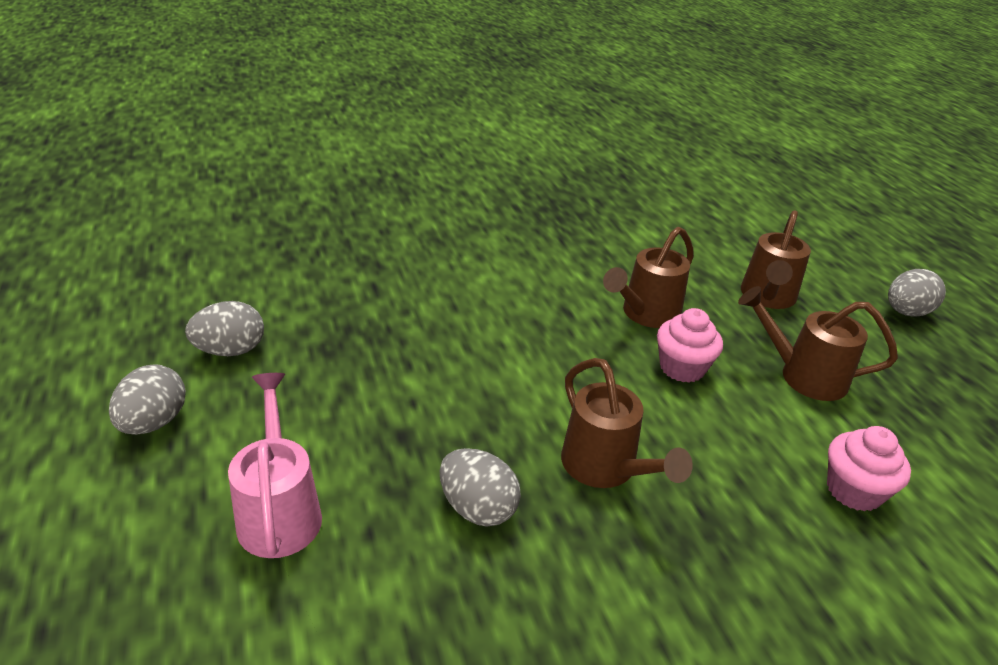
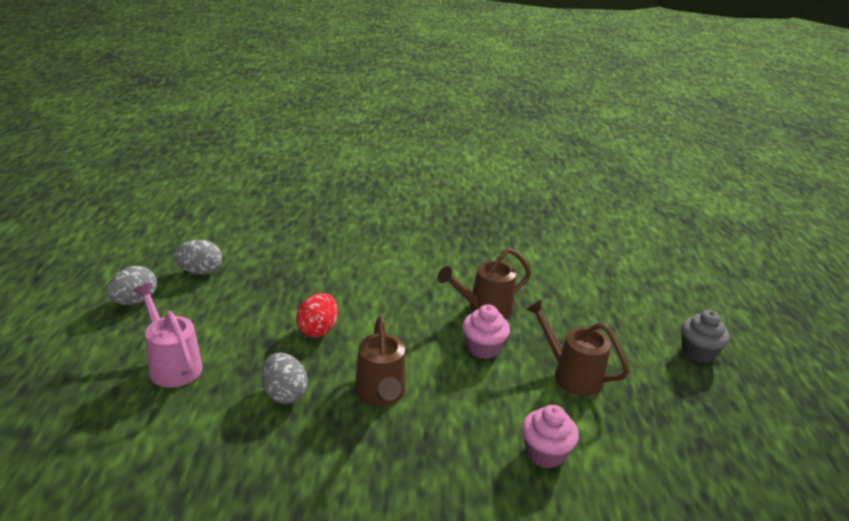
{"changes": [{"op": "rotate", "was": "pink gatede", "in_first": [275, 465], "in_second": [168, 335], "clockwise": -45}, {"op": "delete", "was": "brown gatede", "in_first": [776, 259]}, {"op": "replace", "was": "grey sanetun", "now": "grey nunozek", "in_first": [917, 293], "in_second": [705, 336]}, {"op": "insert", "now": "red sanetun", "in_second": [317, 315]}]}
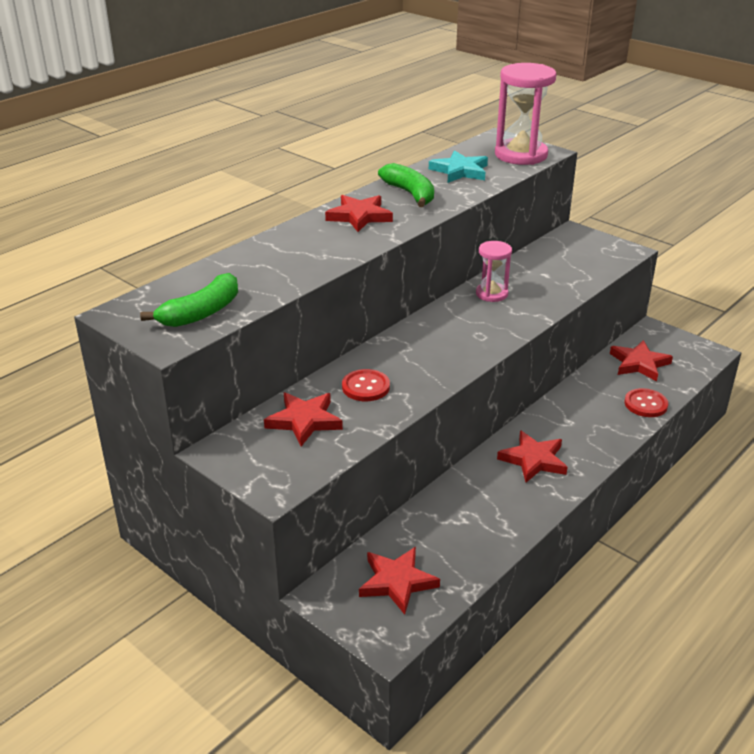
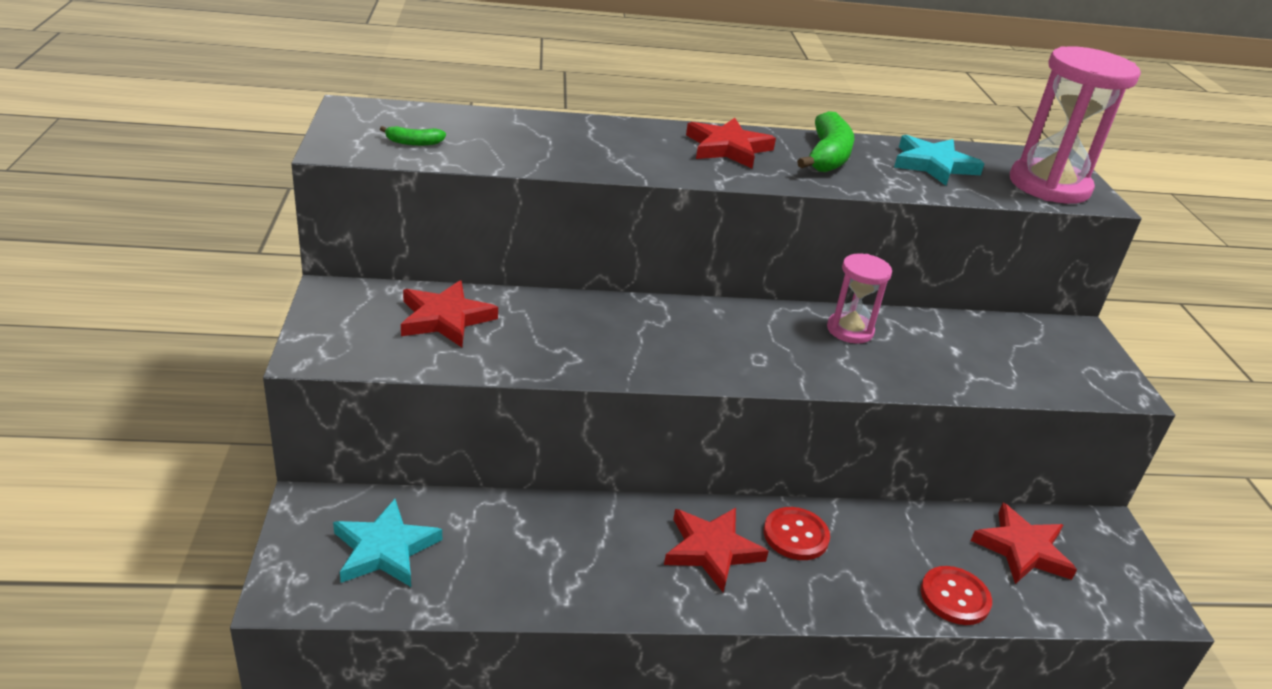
{"changes": [{"op": "resize", "was": "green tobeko", "in_first": [189, 300], "in_second": [413, 136], "ratio": 0.48}, {"op": "move", "was": "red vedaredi", "in_first": [366, 385], "in_second": [797, 533]}, {"op": "recolor", "was": "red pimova", "now": "turquoise pimova", "in_first": [399, 581], "in_second": [387, 543]}]}
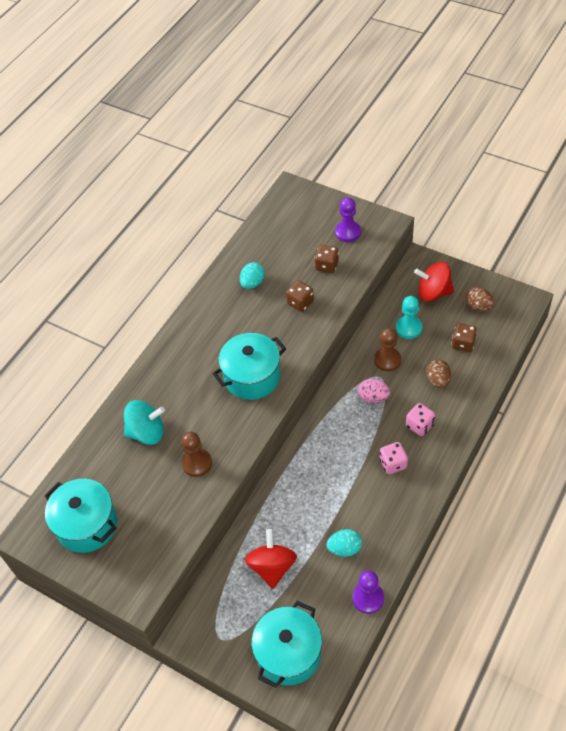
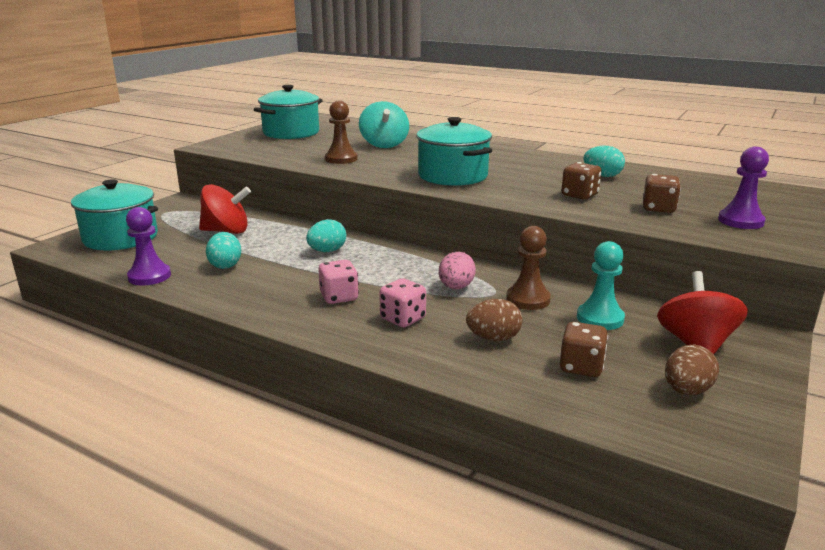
{"changes": [{"op": "insert", "now": "turquoise sanetun", "in_second": [326, 235]}]}
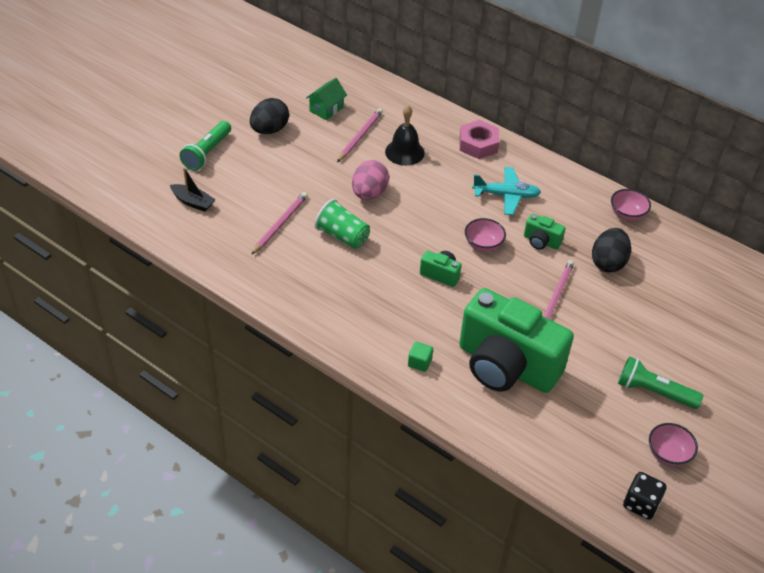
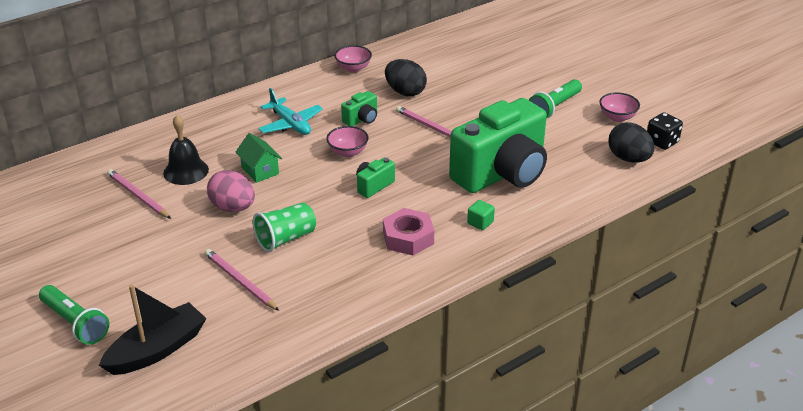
{"changes": [{"op": "resize", "was": "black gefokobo", "in_first": [193, 190], "in_second": [153, 329], "ratio": 1.66}, {"op": "move", "was": "black sanetun", "in_first": [269, 116], "in_second": [631, 142]}, {"op": "move", "was": "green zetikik", "in_first": [326, 99], "in_second": [259, 158]}, {"op": "move", "was": "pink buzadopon", "in_first": [479, 139], "in_second": [408, 232]}, {"op": "rotate", "was": "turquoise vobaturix", "in_first": [506, 191], "in_second": [290, 111], "clockwise": 120}]}
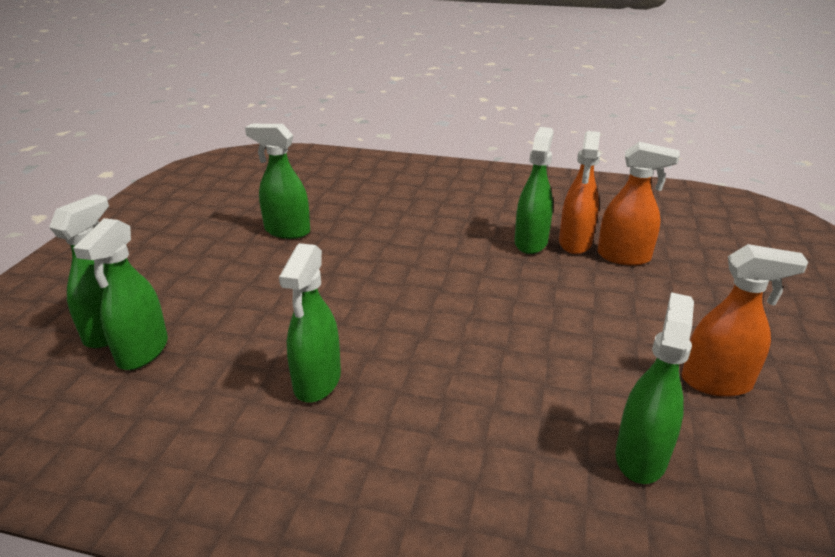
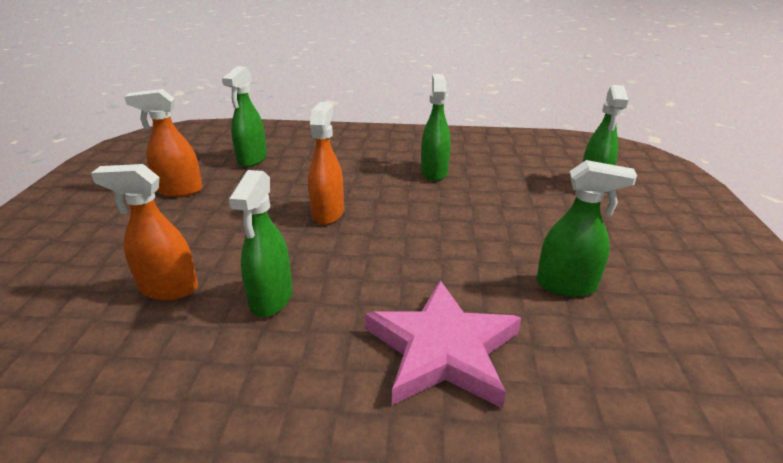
{"changes": [{"op": "delete", "was": "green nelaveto", "in_first": [120, 294]}, {"op": "move", "was": "orange nelaveto", "in_first": [579, 192], "in_second": [326, 163]}, {"op": "insert", "now": "pink pimova", "in_second": [443, 344]}]}
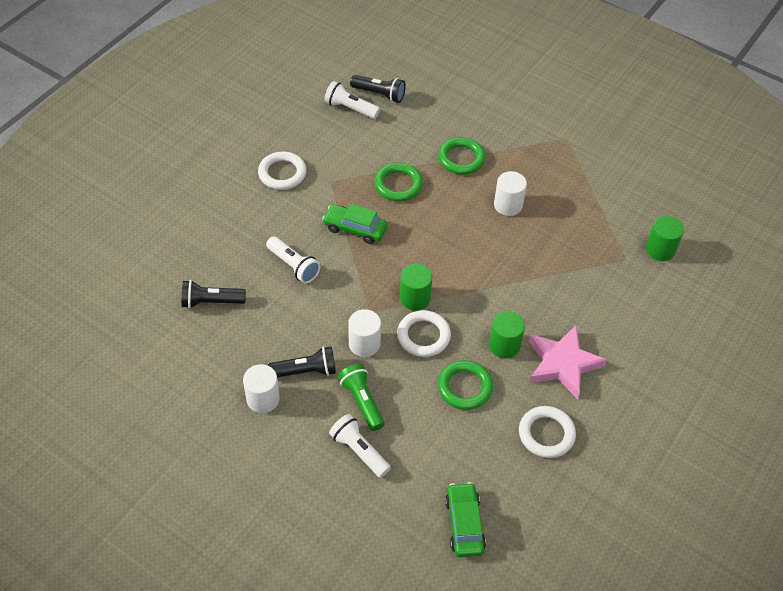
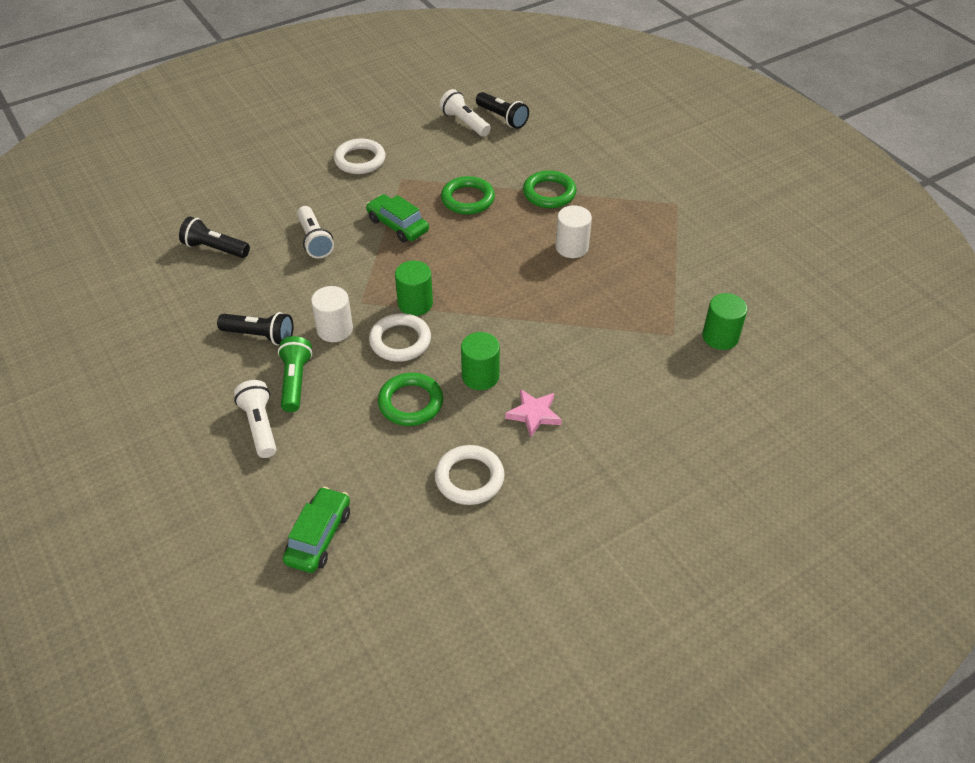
{"changes": [{"op": "delete", "was": "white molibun", "in_first": [261, 388]}, {"op": "resize", "was": "pink pimova", "in_first": [568, 362], "in_second": [533, 413], "ratio": 0.58}]}
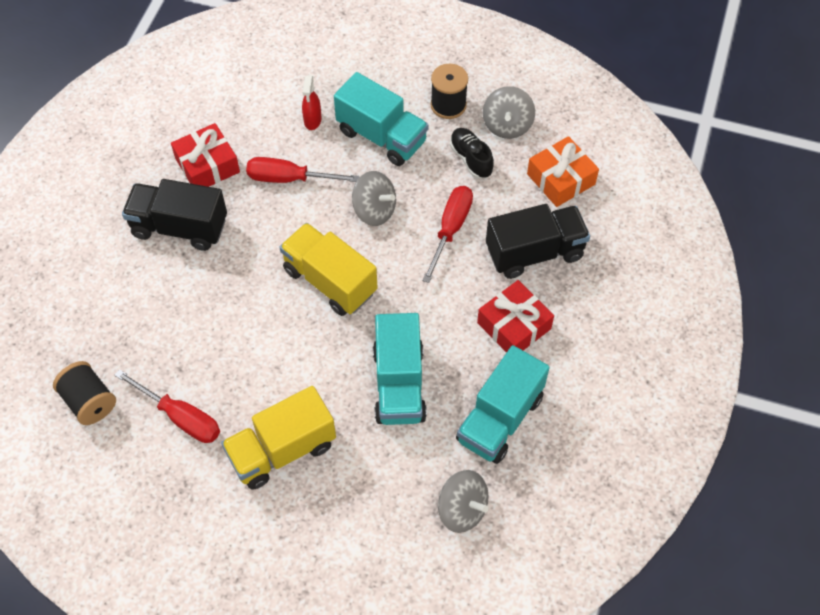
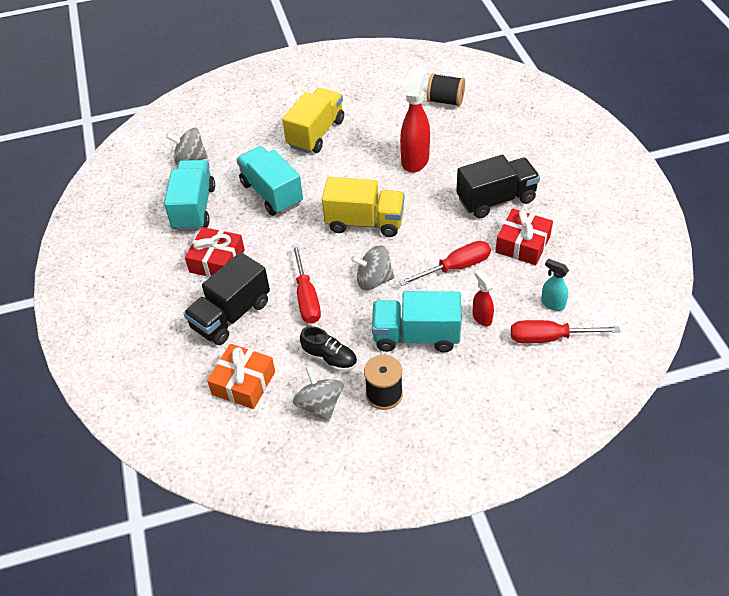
{"changes": [{"op": "move", "was": "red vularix", "in_first": [167, 406], "in_second": [565, 331]}, {"op": "insert", "now": "red nelaveto", "in_second": [415, 120]}, {"op": "insert", "now": "turquoise nelaveto", "in_second": [555, 285]}]}
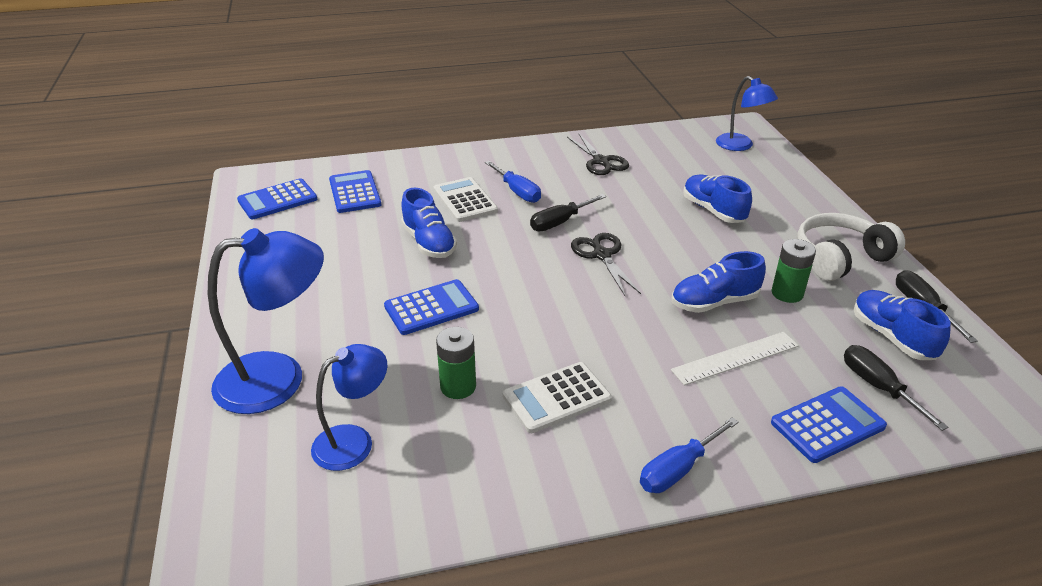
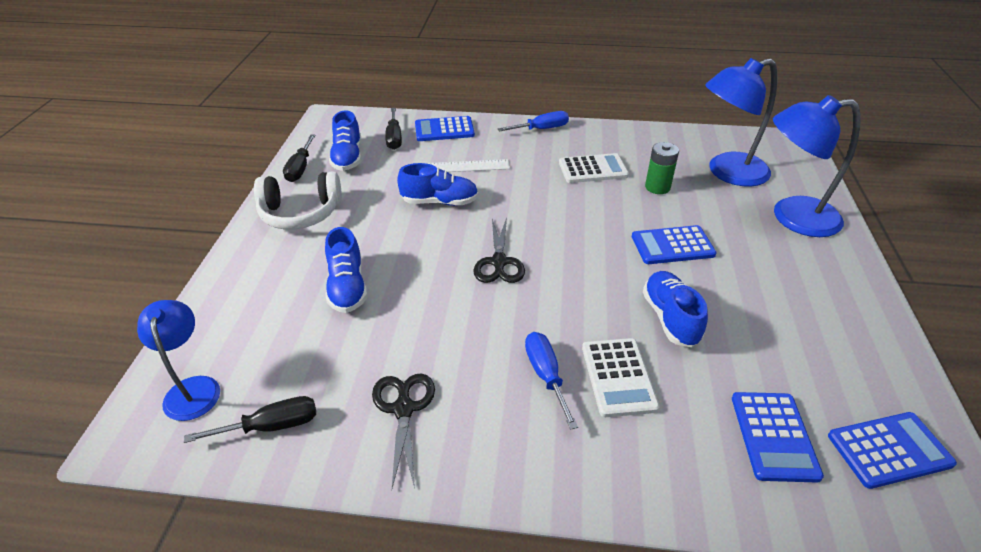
{"changes": [{"op": "resize", "was": "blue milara", "in_first": [349, 407], "in_second": [741, 122], "ratio": 1.6}, {"op": "move", "was": "black vularix", "in_first": [568, 212], "in_second": [250, 419]}, {"op": "delete", "was": "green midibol", "in_first": [794, 271]}]}
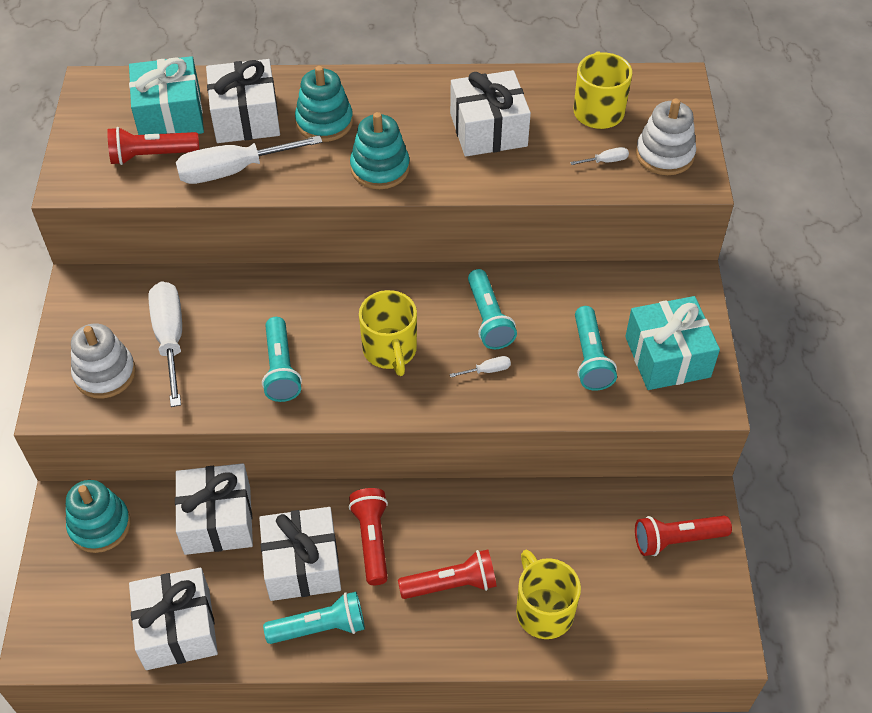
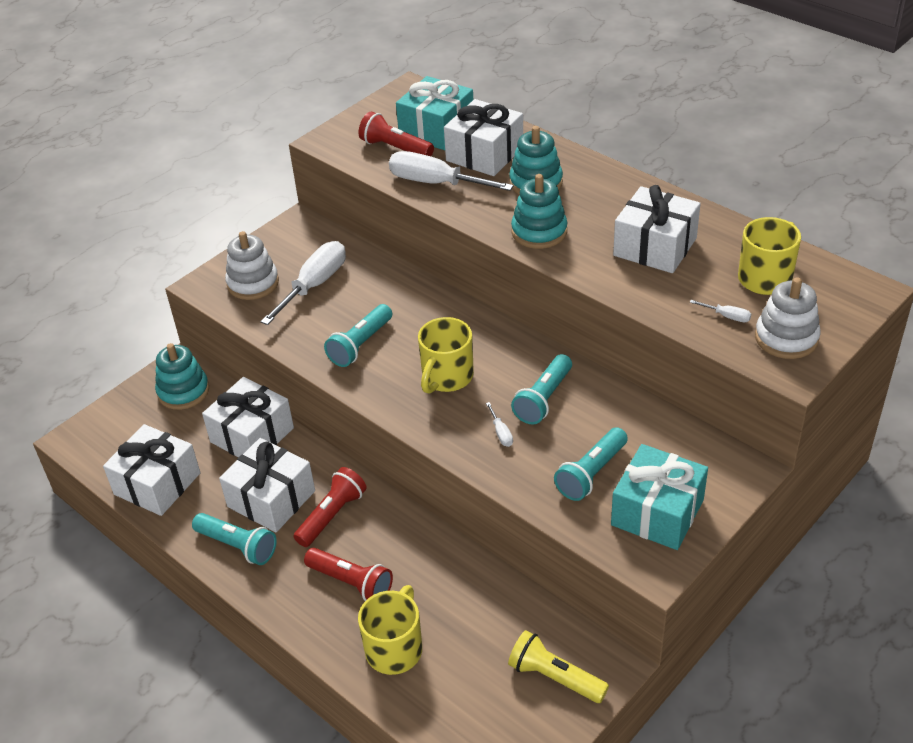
{"changes": [{"op": "rotate", "was": "white vularix", "in_first": [480, 366], "in_second": [499, 424], "clockwise": 45}, {"op": "recolor", "was": "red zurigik", "now": "yellow zurigik", "in_first": [683, 536], "in_second": [558, 666]}]}
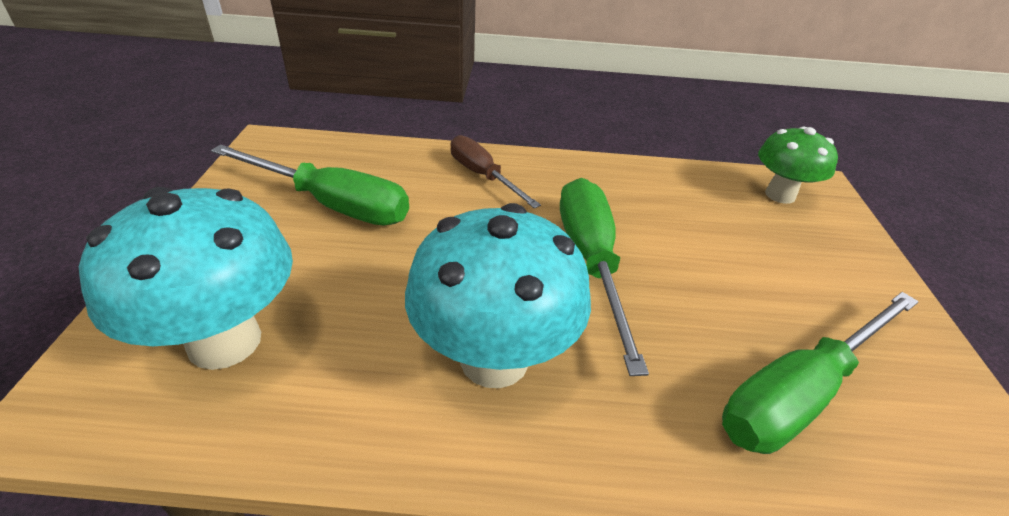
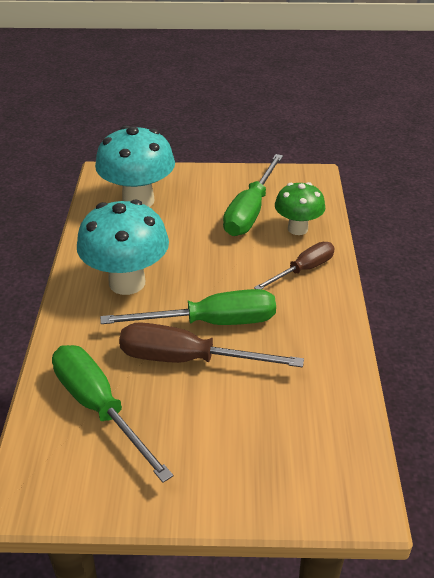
{"changes": [{"op": "move", "was": "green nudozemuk", "in_first": [798, 165], "in_second": [300, 208]}, {"op": "insert", "now": "brown vularix", "in_second": [211, 345]}]}
